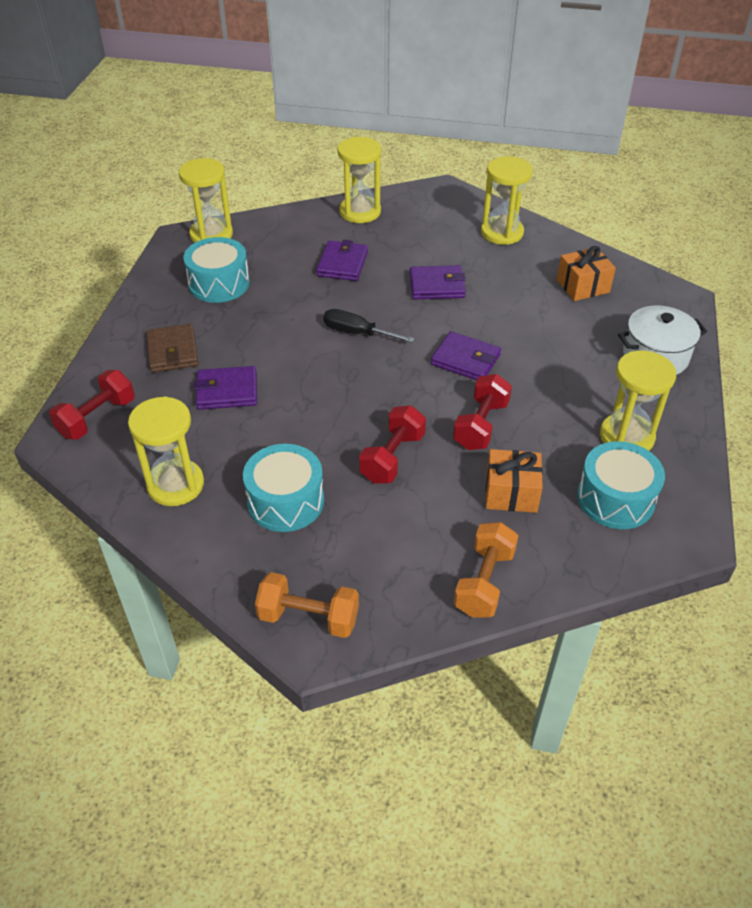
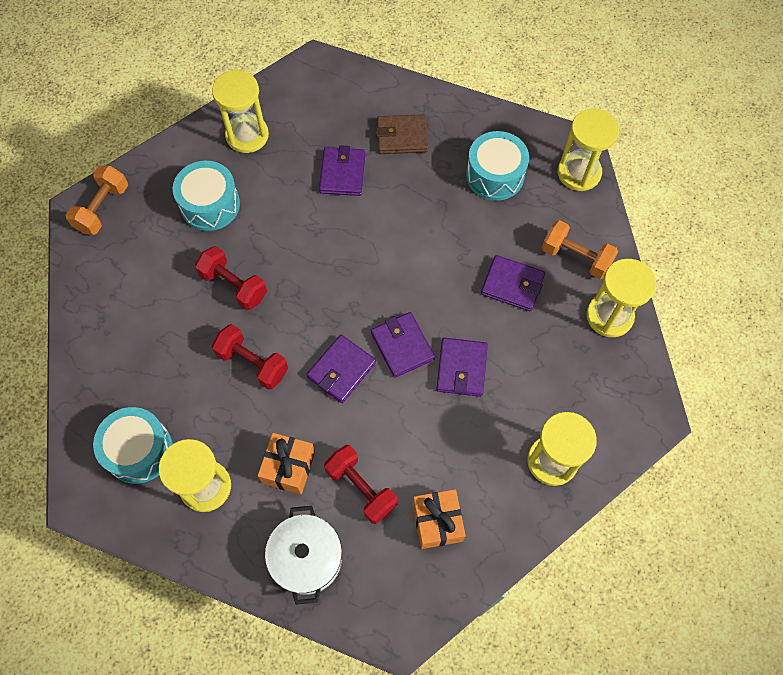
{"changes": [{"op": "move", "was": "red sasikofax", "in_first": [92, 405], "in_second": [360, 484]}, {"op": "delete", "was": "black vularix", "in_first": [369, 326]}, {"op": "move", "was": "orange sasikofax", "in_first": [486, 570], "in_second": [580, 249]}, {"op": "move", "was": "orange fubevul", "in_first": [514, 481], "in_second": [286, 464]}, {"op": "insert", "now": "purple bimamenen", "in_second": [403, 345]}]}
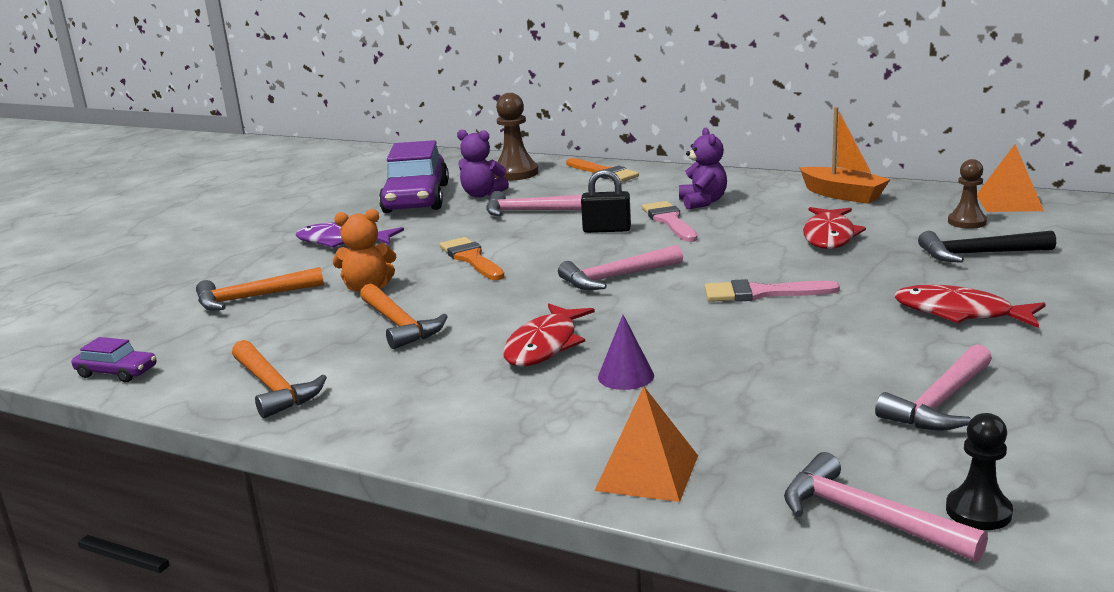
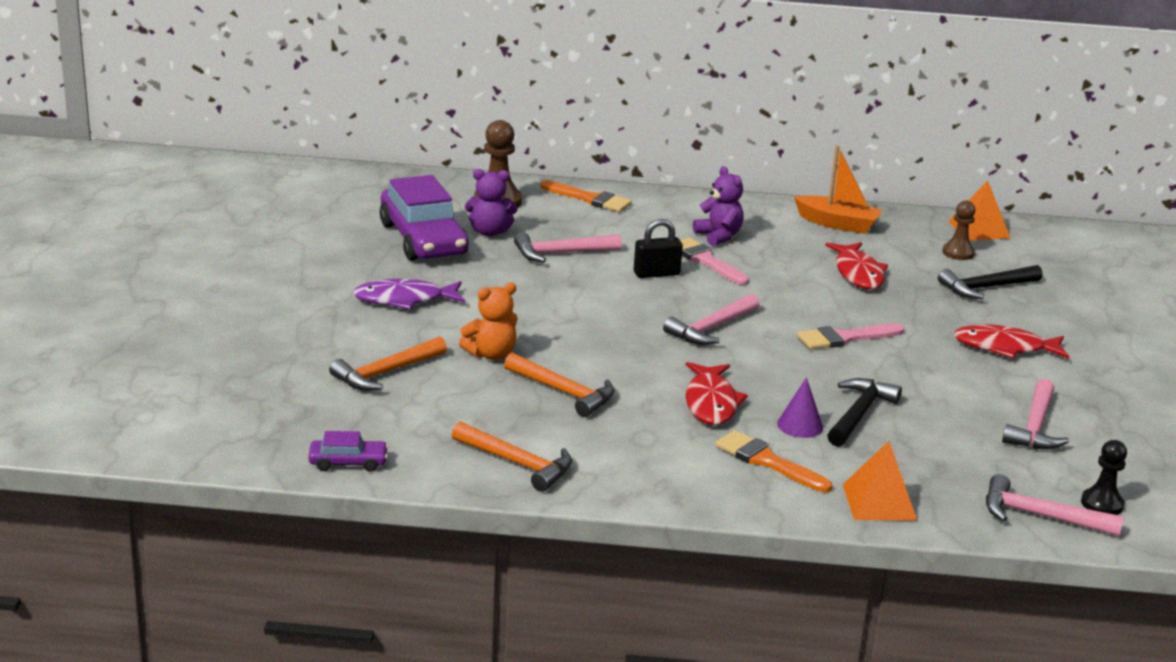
{"changes": [{"op": "move", "was": "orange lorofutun", "in_first": [472, 258], "in_second": [773, 461]}, {"op": "insert", "now": "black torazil", "in_second": [864, 412]}]}
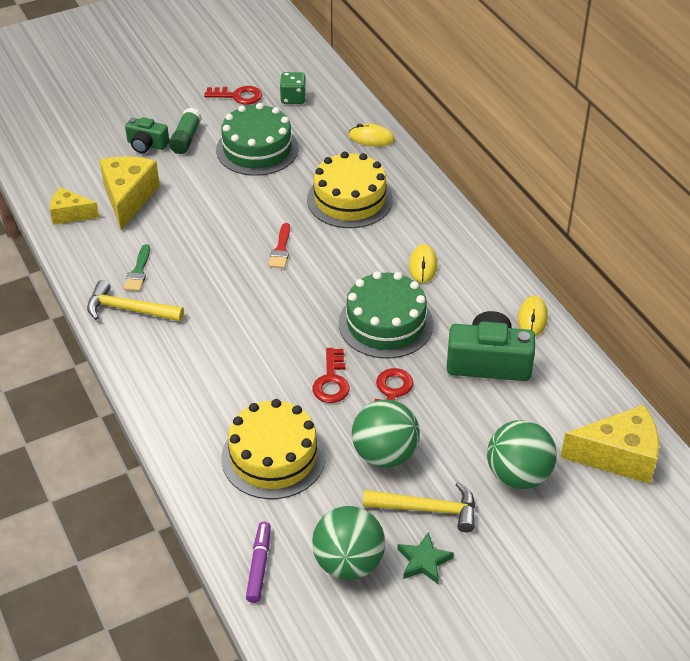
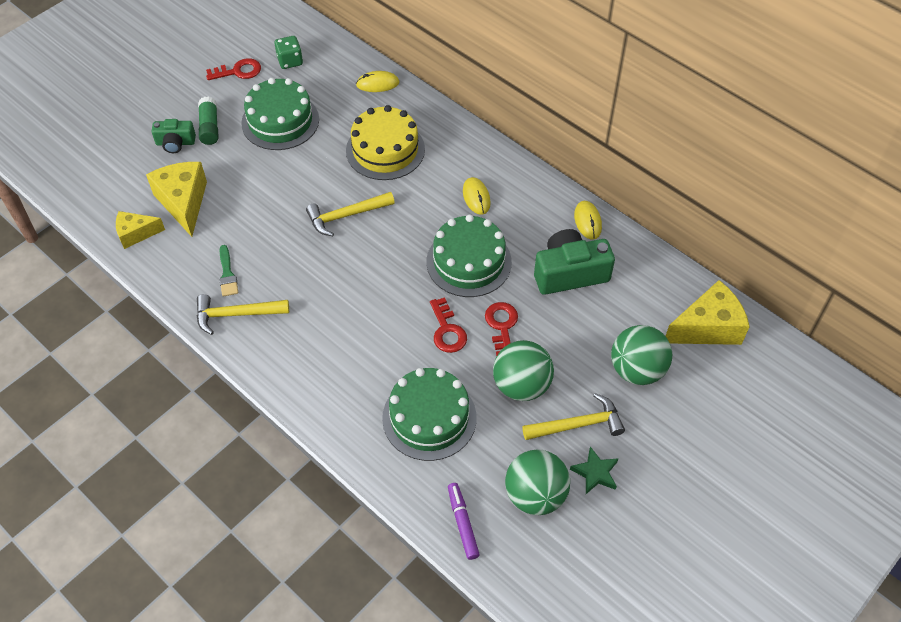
{"changes": [{"op": "recolor", "was": "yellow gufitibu", "now": "green gufitibu", "in_first": [273, 449], "in_second": [429, 414]}, {"op": "replace", "was": "red lorofutun", "now": "yellow torazil", "in_first": [279, 245], "in_second": [350, 214]}]}
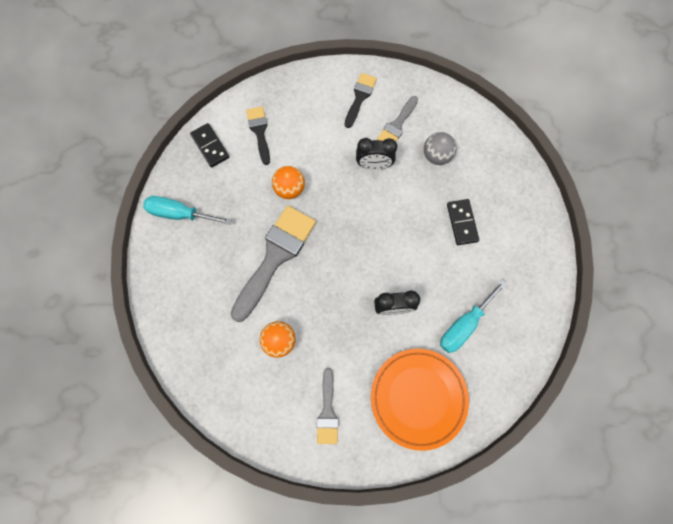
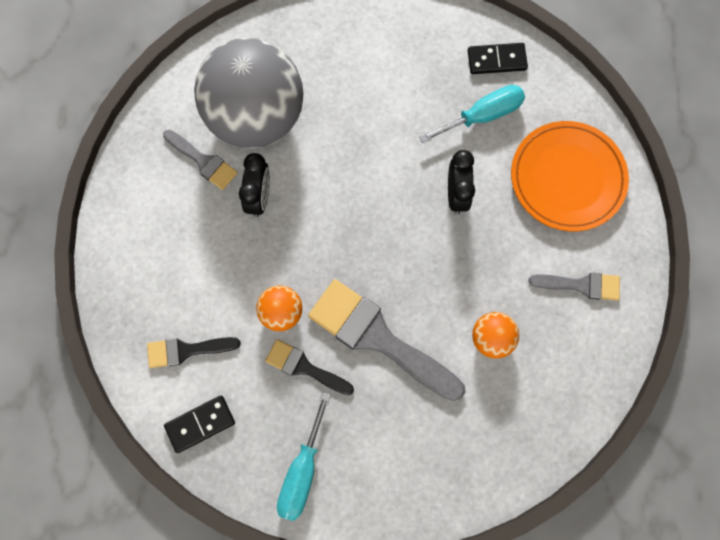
{"changes": [{"op": "move", "was": "black lorofutun", "in_first": [361, 100], "in_second": [309, 367]}, {"op": "resize", "was": "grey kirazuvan", "in_first": [440, 148], "in_second": [249, 93], "ratio": 2.42}, {"op": "rotate", "was": "turquoise vularix", "in_first": [473, 316], "in_second": [472, 114], "clockwise": -75}, {"op": "move", "was": "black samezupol", "in_first": [463, 222], "in_second": [498, 58]}]}
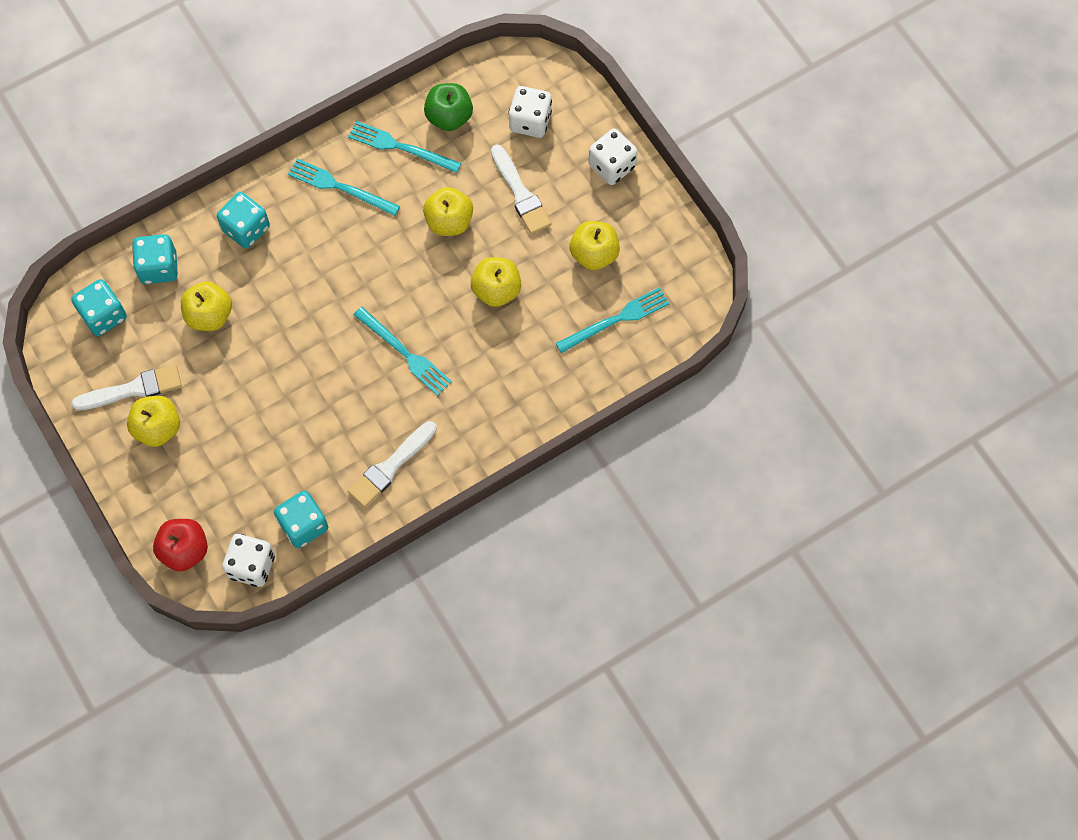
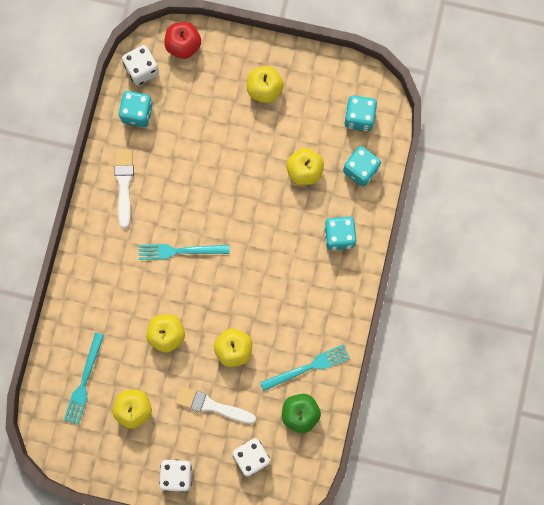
{"changes": [{"op": "delete", "was": "white lorofutun", "in_first": [126, 388]}, {"op": "delete", "was": "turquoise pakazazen", "in_first": [344, 187]}]}
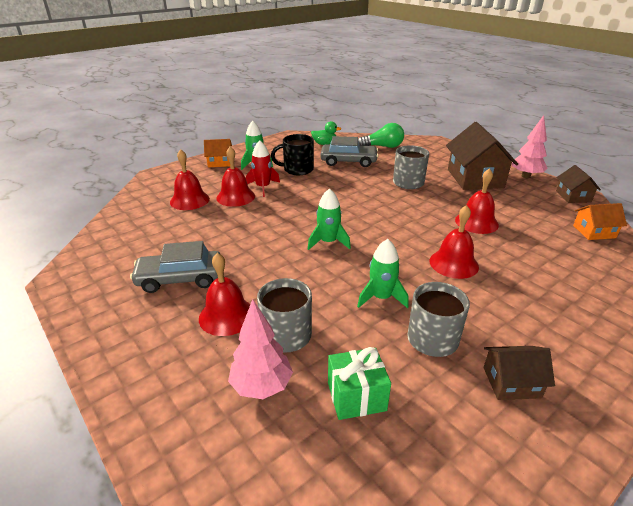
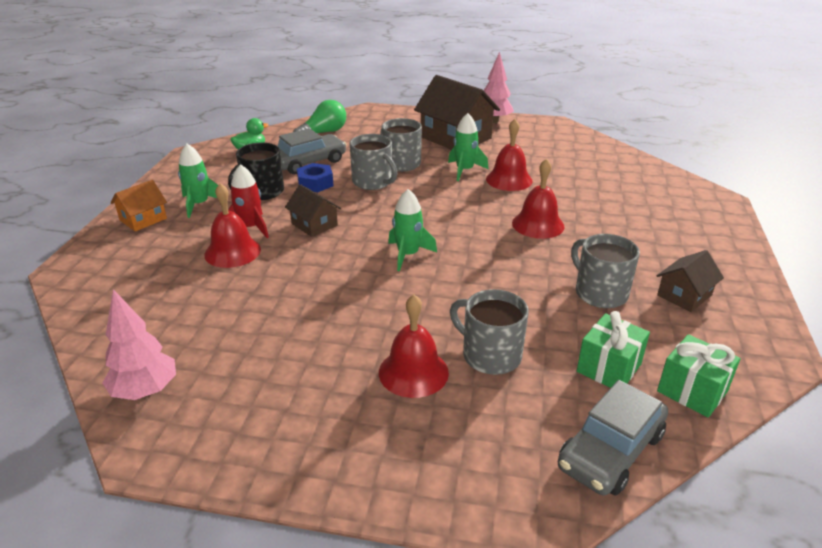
{"changes": [{"op": "move", "was": "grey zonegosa", "in_first": [175, 267], "in_second": [613, 437]}, {"op": "delete", "was": "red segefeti", "in_first": [190, 179]}, {"op": "move", "was": "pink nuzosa", "in_first": [260, 349], "in_second": [139, 344]}, {"op": "move", "was": "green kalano", "in_first": [383, 273], "in_second": [468, 147]}, {"op": "move", "was": "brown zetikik", "in_first": [578, 184], "in_second": [313, 210]}, {"op": "delete", "was": "orange zetikik", "in_first": [600, 221]}, {"op": "insert", "now": "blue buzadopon", "in_second": [315, 177]}, {"op": "insert", "now": "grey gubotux", "in_second": [373, 162]}, {"op": "insert", "now": "green fubevul", "in_second": [698, 376]}]}
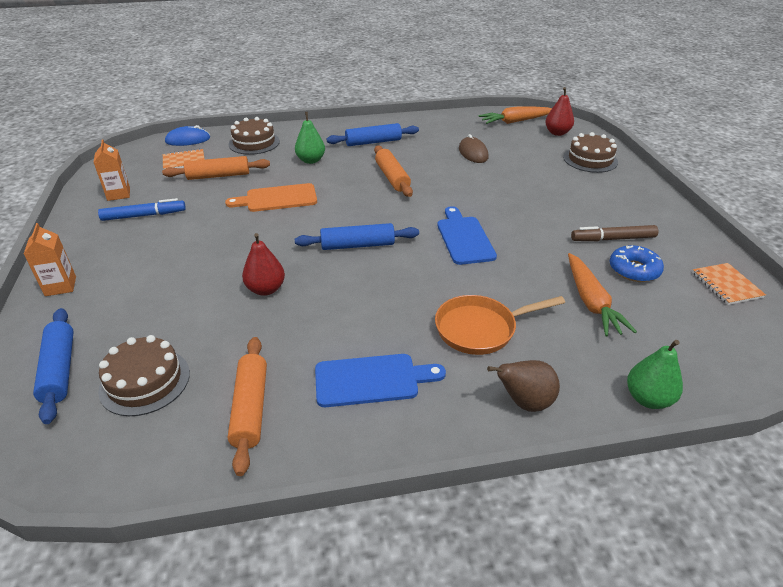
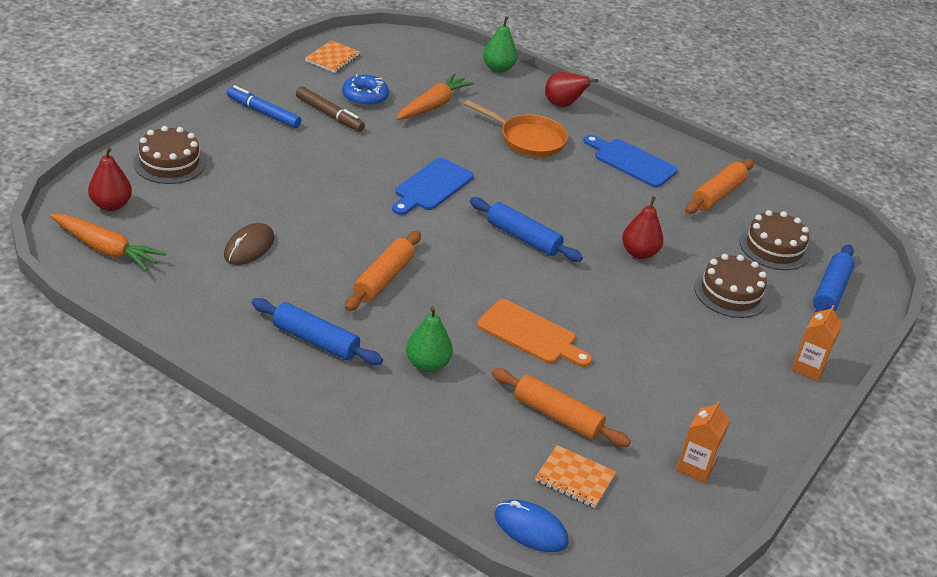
{"changes": [{"op": "move", "was": "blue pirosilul", "in_first": [142, 209], "in_second": [264, 106]}, {"op": "move", "was": "brown gufitibu", "in_first": [254, 136], "in_second": [731, 286]}, {"op": "recolor", "was": "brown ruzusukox", "now": "red ruzusukox", "in_first": [523, 386], "in_second": [571, 89]}]}
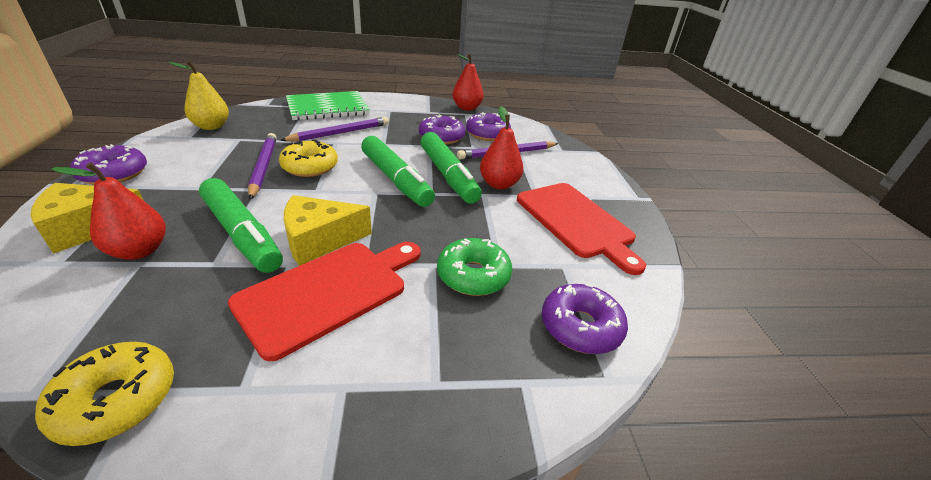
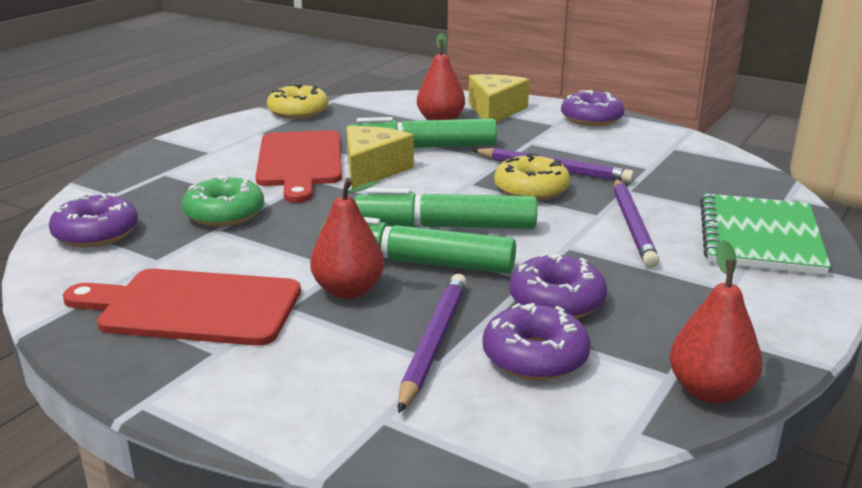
{"changes": [{"op": "delete", "was": "yellow ruzusukox", "in_first": [198, 95]}]}
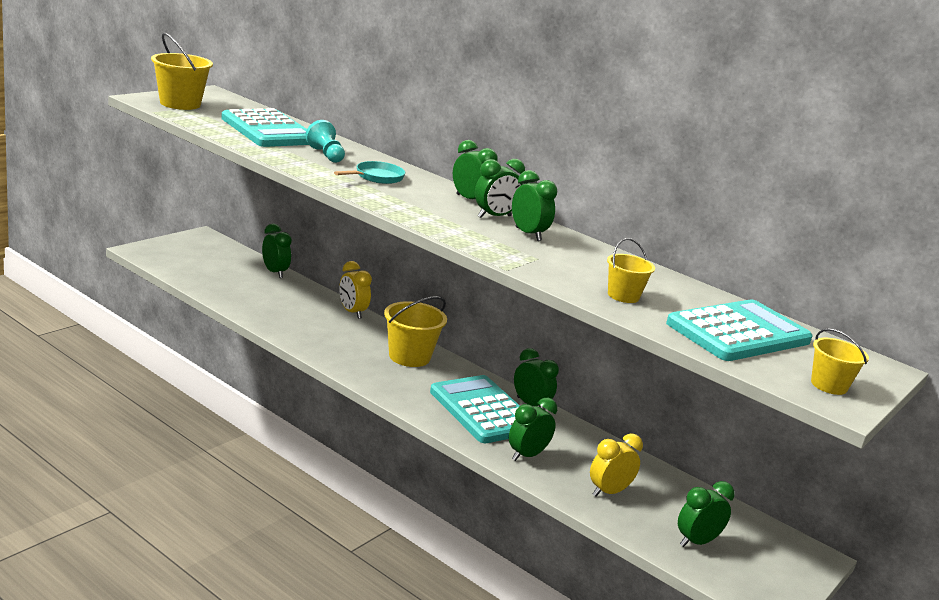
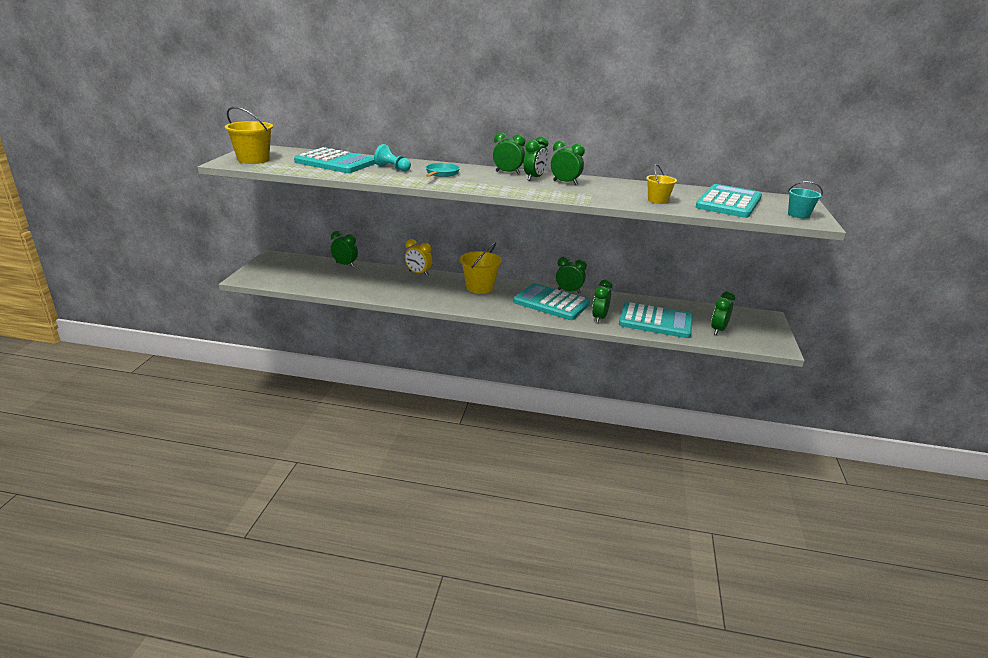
{"changes": [{"op": "replace", "was": "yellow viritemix", "now": "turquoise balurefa", "in_first": [616, 465], "in_second": [656, 320]}, {"op": "recolor", "was": "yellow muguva", "now": "turquoise muguva", "in_first": [840, 361], "in_second": [805, 200]}]}
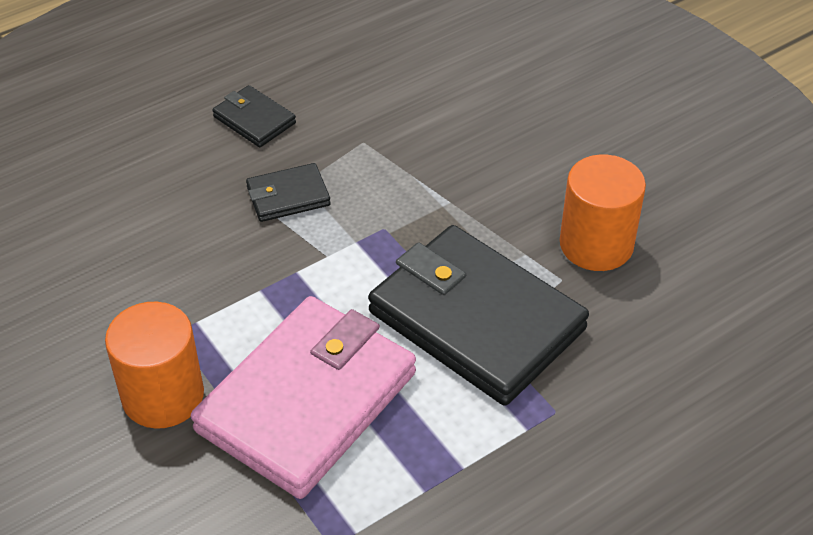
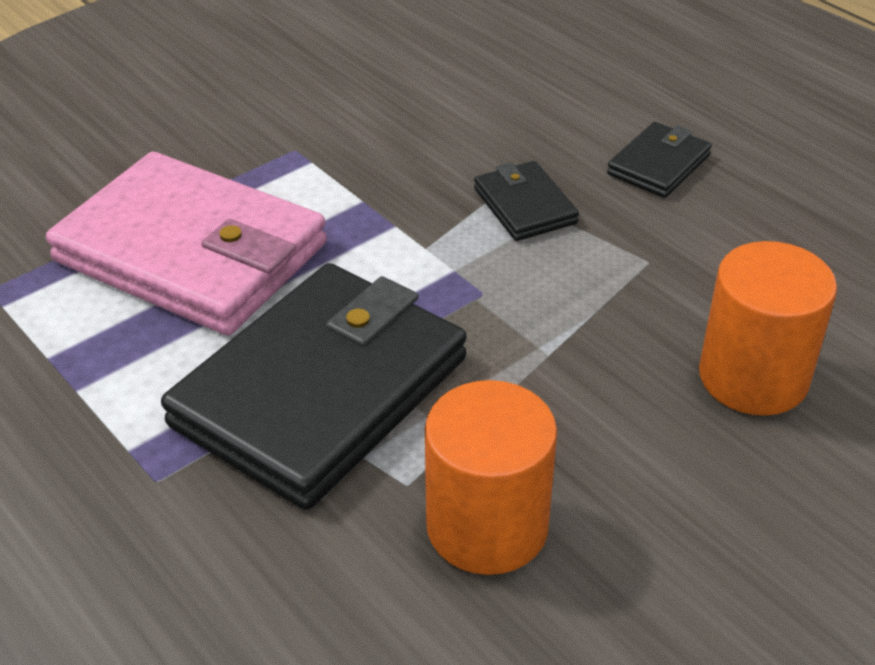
{"changes": [{"op": "move", "was": "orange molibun", "in_first": [154, 365], "in_second": [768, 328]}]}
